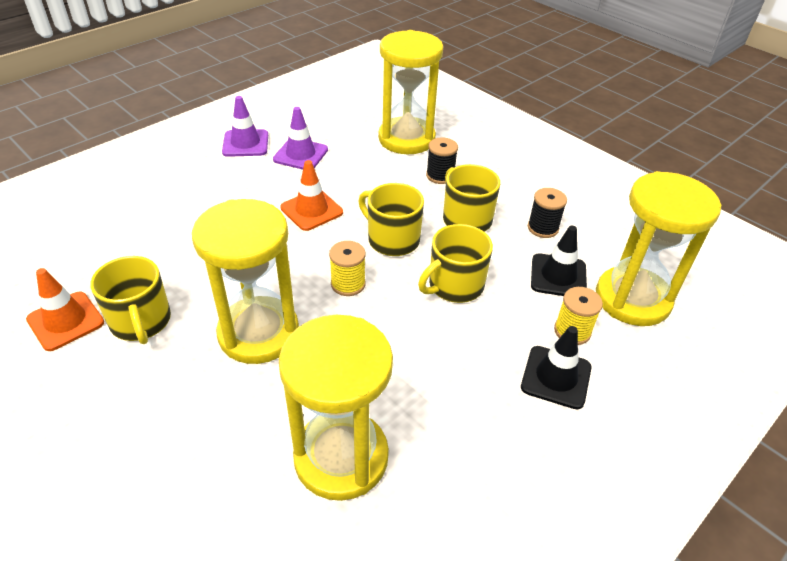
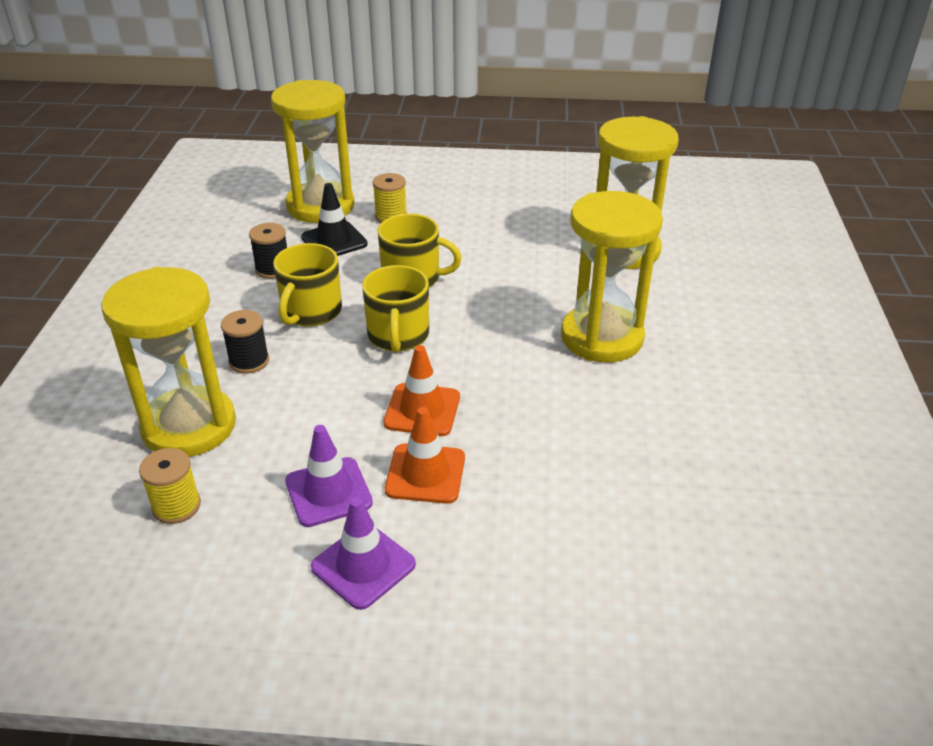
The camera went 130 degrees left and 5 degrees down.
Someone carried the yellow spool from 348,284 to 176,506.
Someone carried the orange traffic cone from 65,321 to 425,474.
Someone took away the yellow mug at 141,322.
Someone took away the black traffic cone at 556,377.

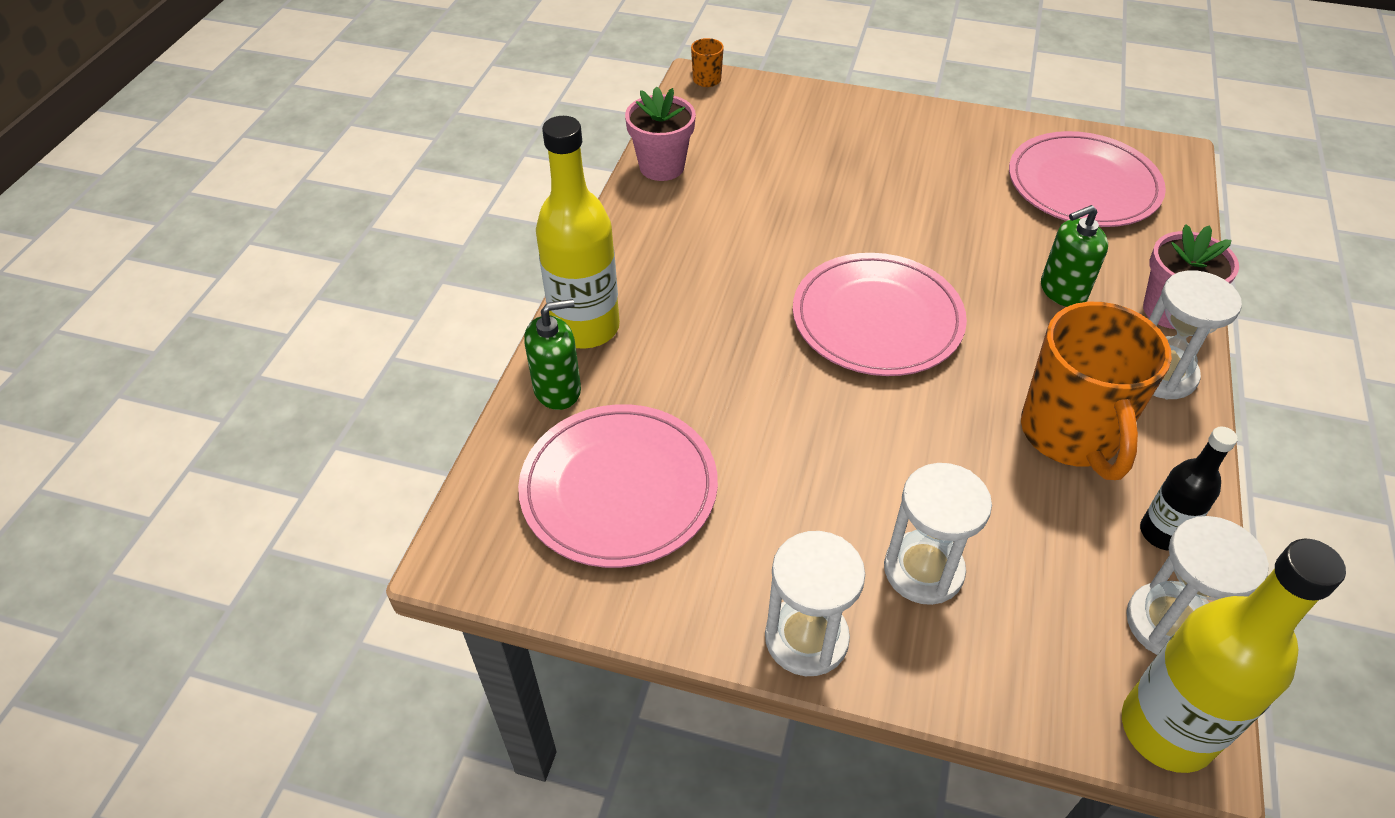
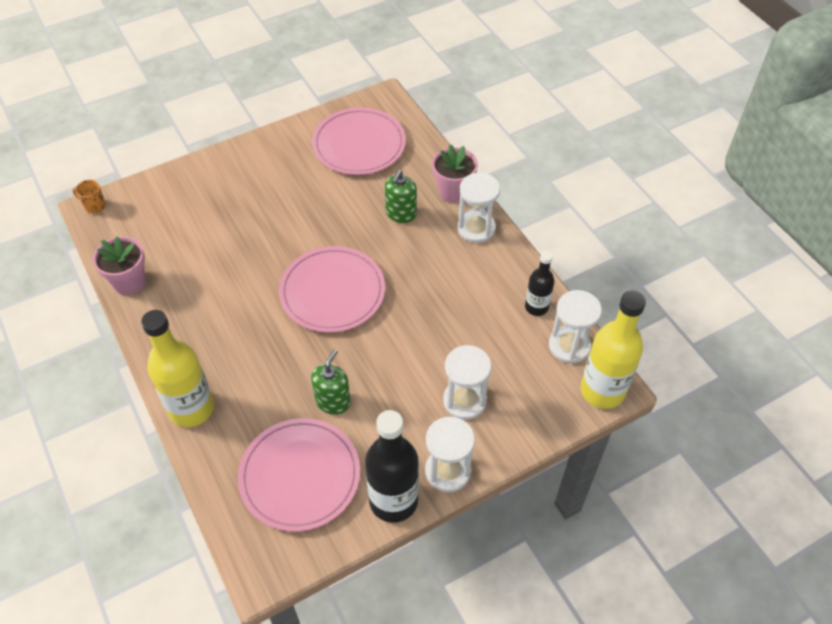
The camera went 45 degrees left and 5 degrees up.
Someone carried the green soap dispenser from 557,390 to 333,401.
Someone put down the black bottle at 393,500.
Someone took away the orange mug at 1070,435.

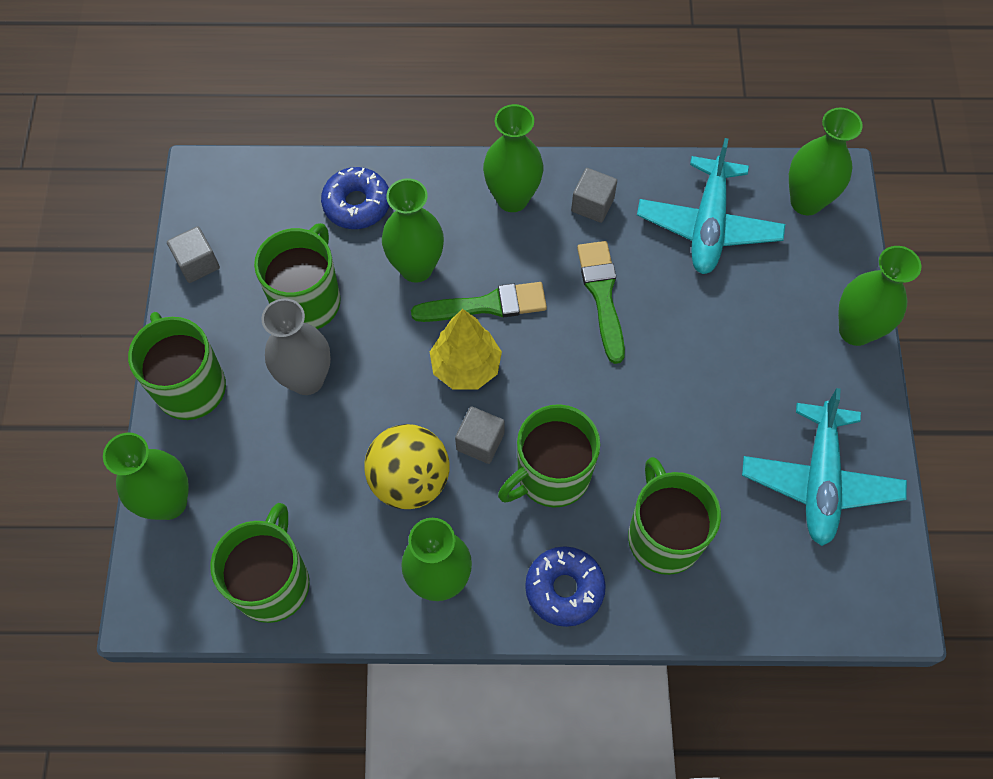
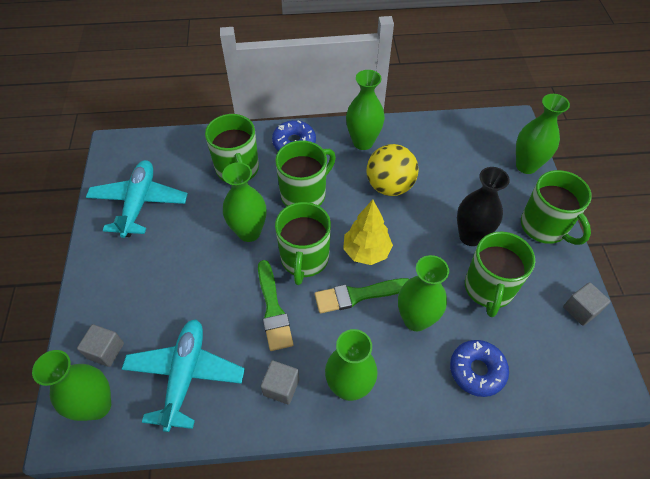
The camera went 175 degrees right and 10 degrees down.
Someone carried the grey cube from 480,442 to 105,351.
Someone carried the green vase from 855,330 to 249,232.
Someone carried the green mug from 273,582 to 304,259.
Someone repainted the grey vase at 307,379, which became the black vase at 470,236.

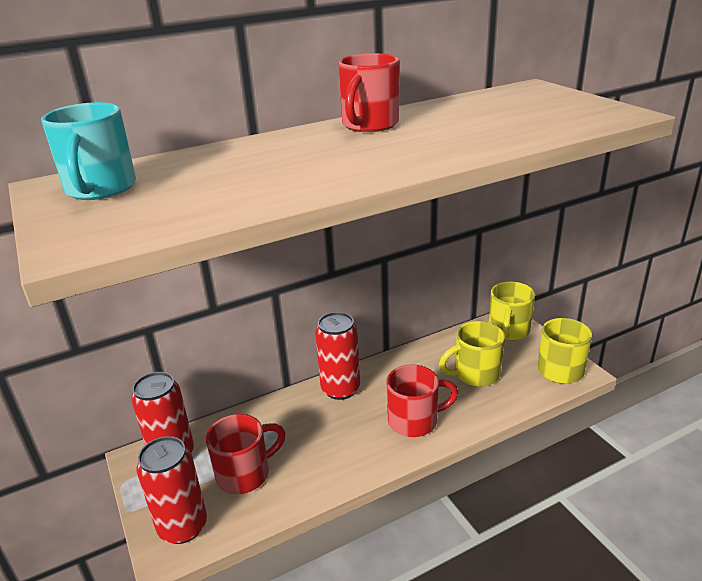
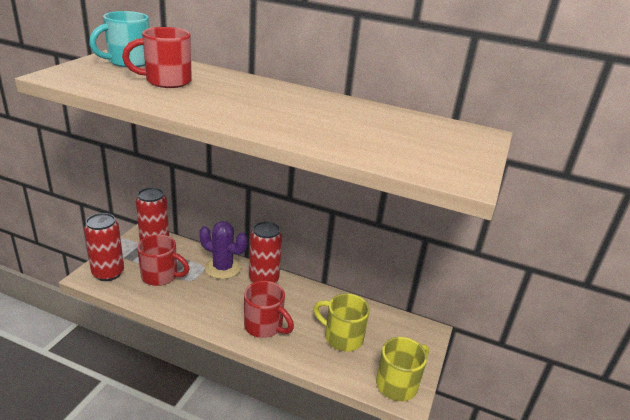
The camera went 45 degrees right and 0 degrees up.
Someone carried the red mug from 369,125 to 166,81.
Someone put down the purple cactus at 223,268.
Someone took away the yellow mug at 508,331.

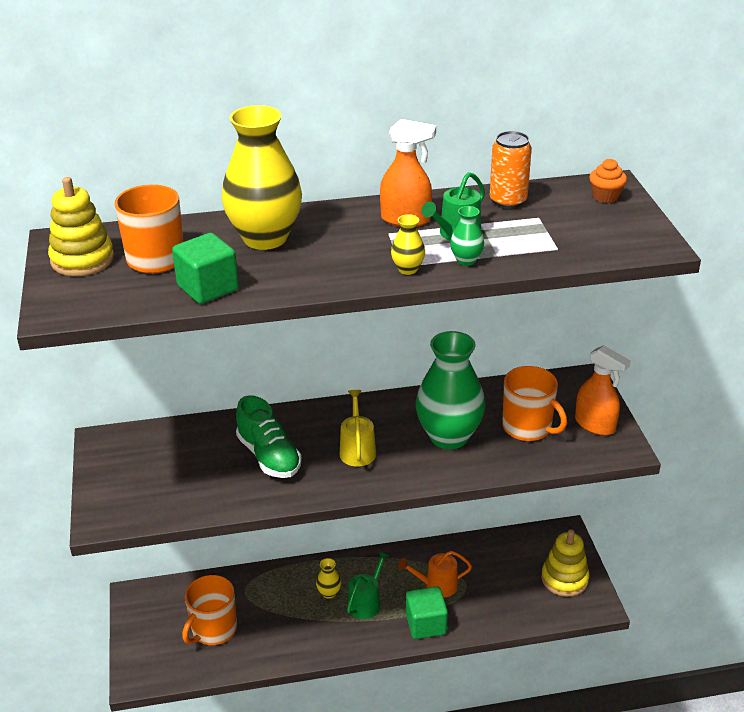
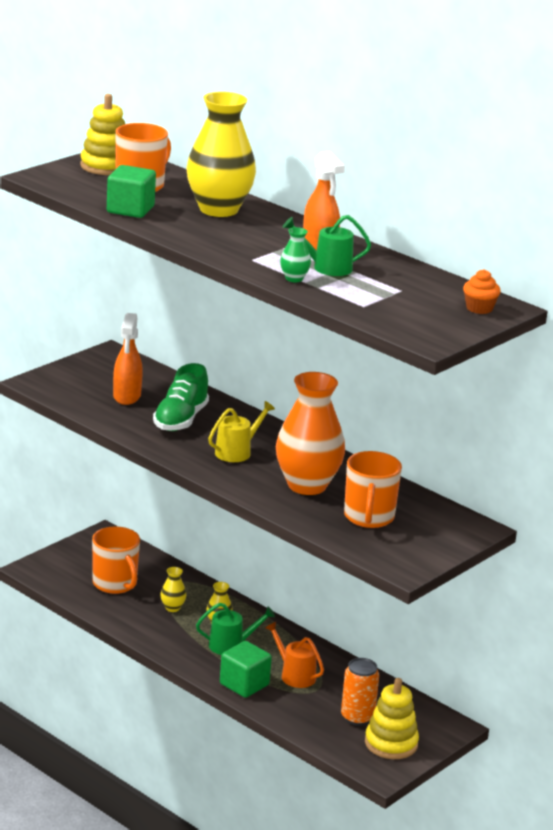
The camera went 50 degrees right and 10 degrees down.
Someone rotated the orange mug at 213,630 by 120 degrees counterclockwise.
Someone carried the orange spray bottle from 595,425 to 127,396.
Someone carried the yellow vase from 407,269 to 172,608.
Someone repainted the green vase at 449,436, which became the orange vase at 307,485.
Someone carried the orange can from 508,201 to 357,717.

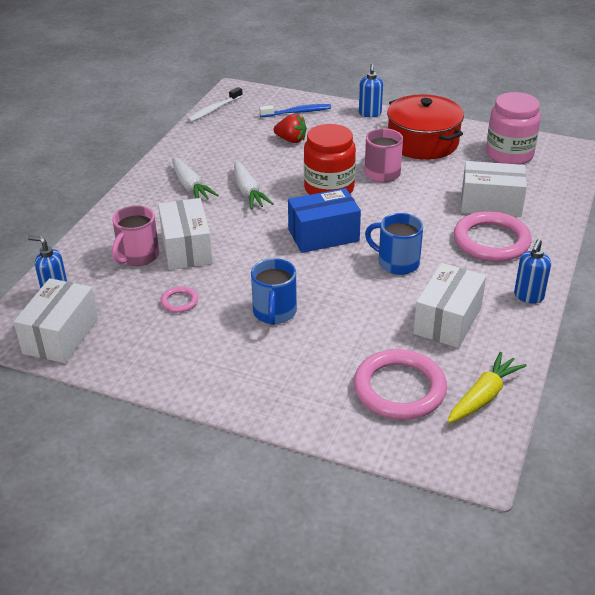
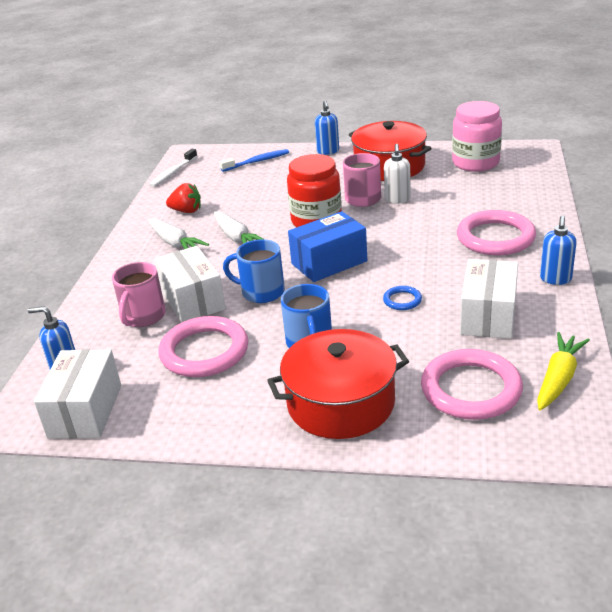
The camera went 10 degrees left and 5 degrees down.
Someone scaled the pink ring at 179,301 by 2.21.
Someone carried the red strawberry from 291,140 to 186,211.
Someone carried the blue mug from 397,263 to 261,292.
Someone put down the red pot at 341,403.
Someone put down the blue ring at 402,300.
Someone put down the white soap dispenser at 397,199.
Someone took away the white box at 491,204.

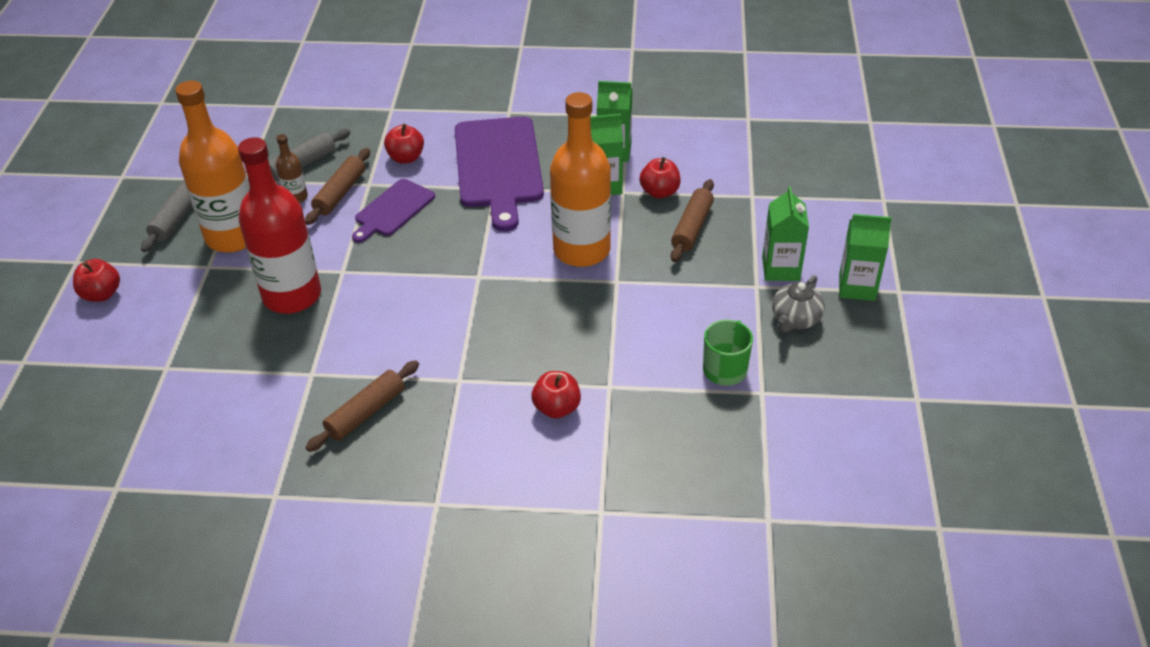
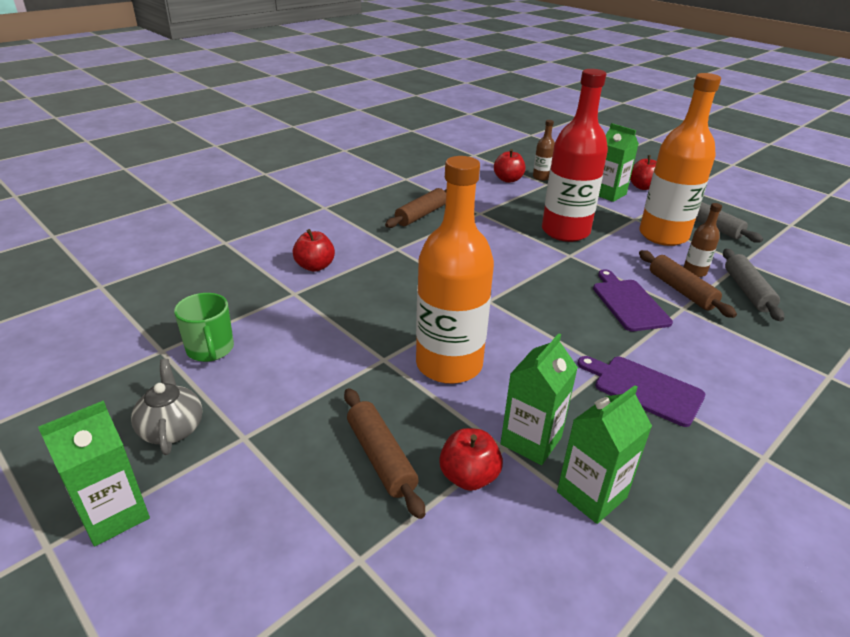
The camera went 130 degrees right and 10 degrees down.
Someone rotated the brown rolling pin at 366,412 by 45 degrees clockwise.
Someone carried the red apple from 406,158 to 508,179.
Someone put down the brown bottle at 541,177.
Someone scaled the purple cutting board at 498,166 by 0.55.
Someone carried the green carton from 780,269 to 608,194.

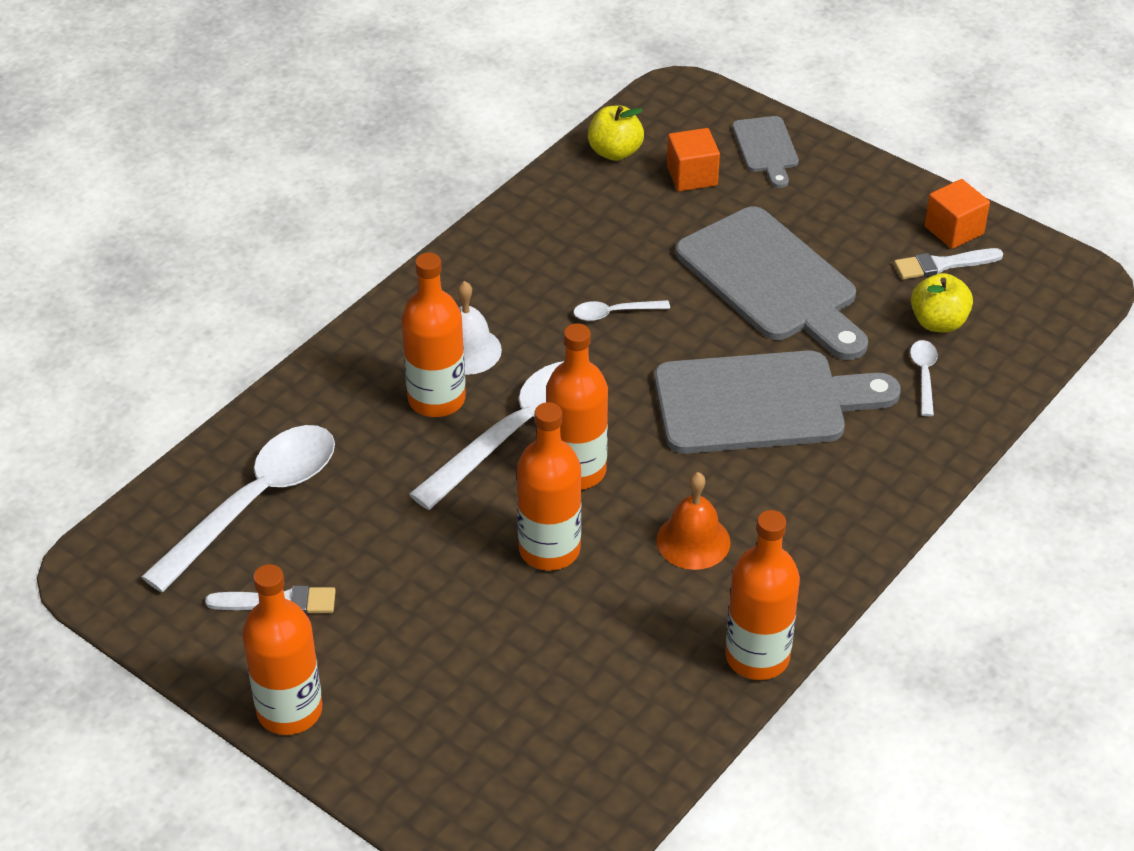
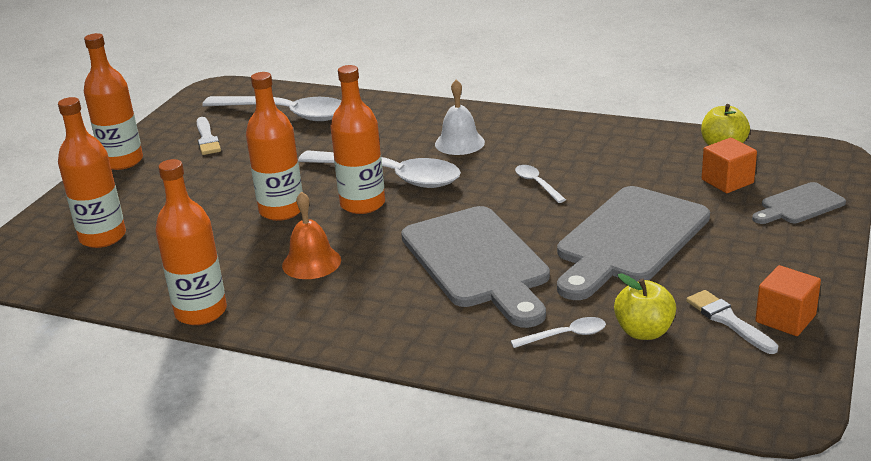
The camera went 75 degrees right and 15 degrees down.
Someone carried the orange bottle from 436,399 to 103,237.

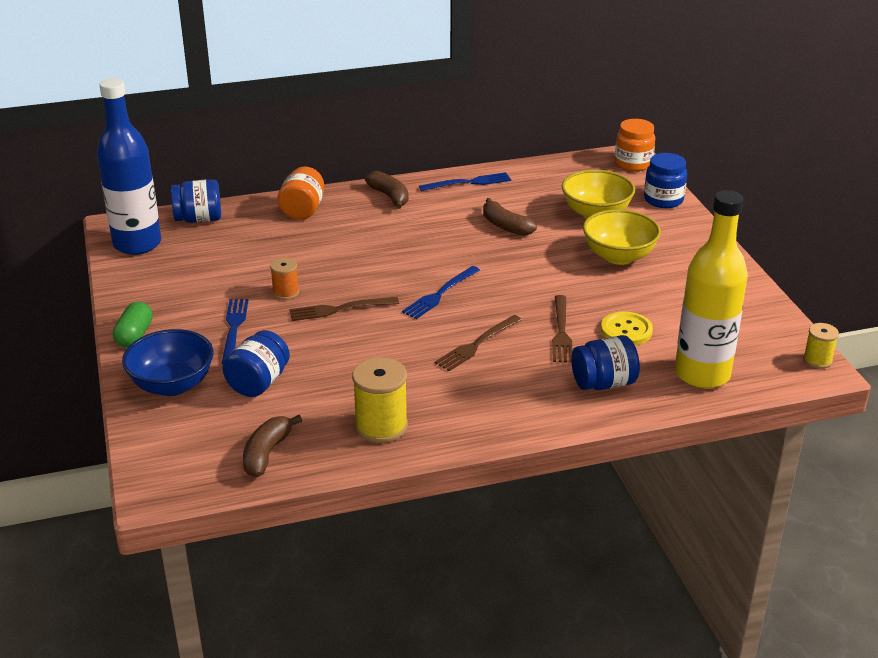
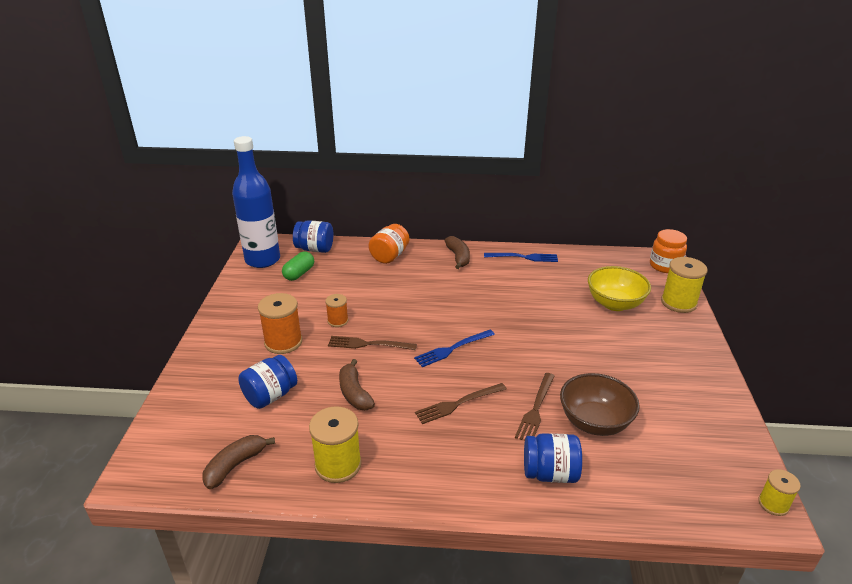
The camera went 20 degrees right and 0 degrees up.
Someone swapped the blue fork at 234,328 for the orange spool at 283,342.
Someone carried the green capsule from 134,335 to 299,273.
Someone carried the brown banana from 505,226 to 354,393.
Someone swapped the yellow button at 626,330 for the brown bowl at 594,422.
Someone swapped the blue jar at 663,200 for the yellow spool at 678,303.
Someone took away the blue bowl at 172,385.
Someone took away the yellow bowl at 619,256.
Someone took away the yellow bottle at 702,374.

